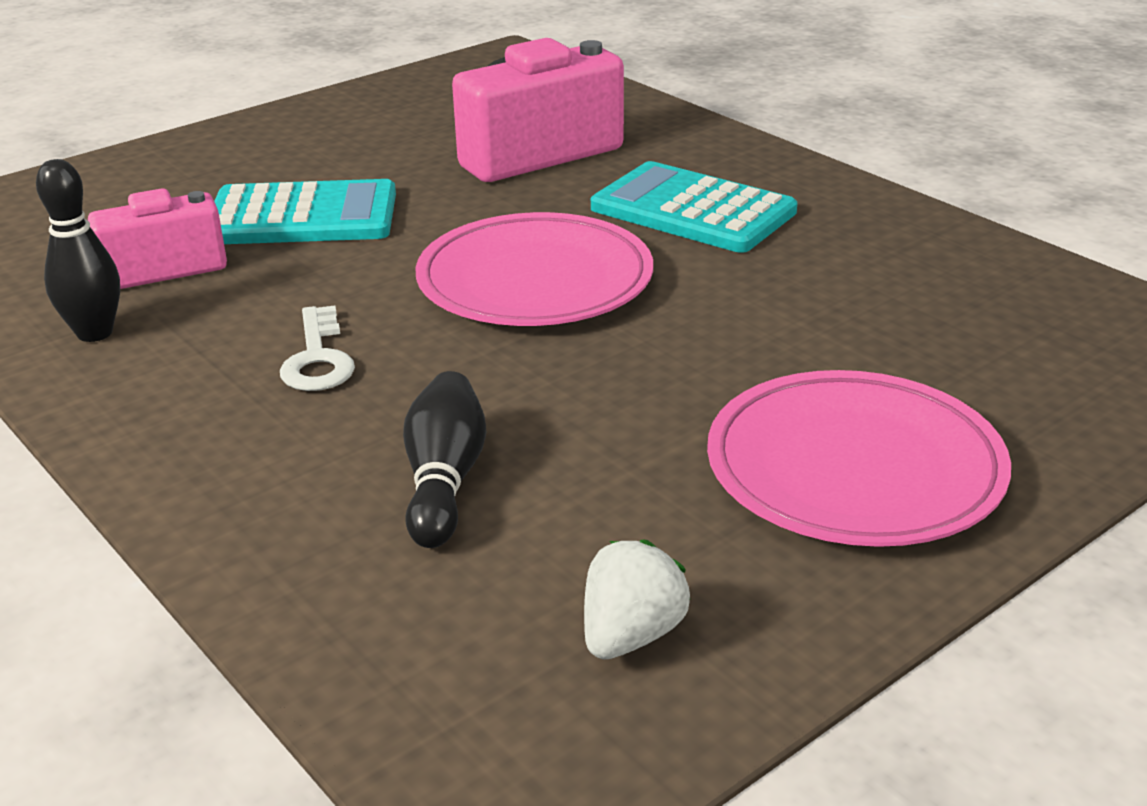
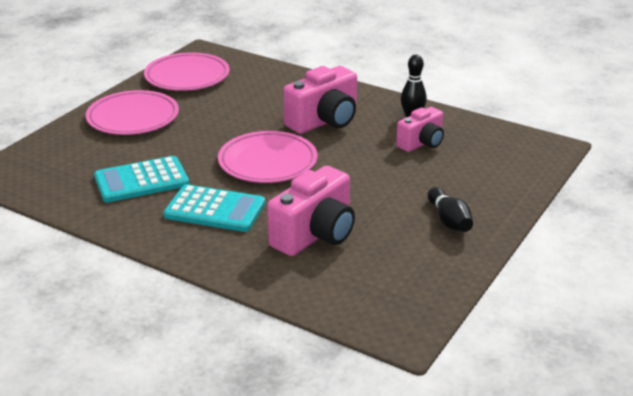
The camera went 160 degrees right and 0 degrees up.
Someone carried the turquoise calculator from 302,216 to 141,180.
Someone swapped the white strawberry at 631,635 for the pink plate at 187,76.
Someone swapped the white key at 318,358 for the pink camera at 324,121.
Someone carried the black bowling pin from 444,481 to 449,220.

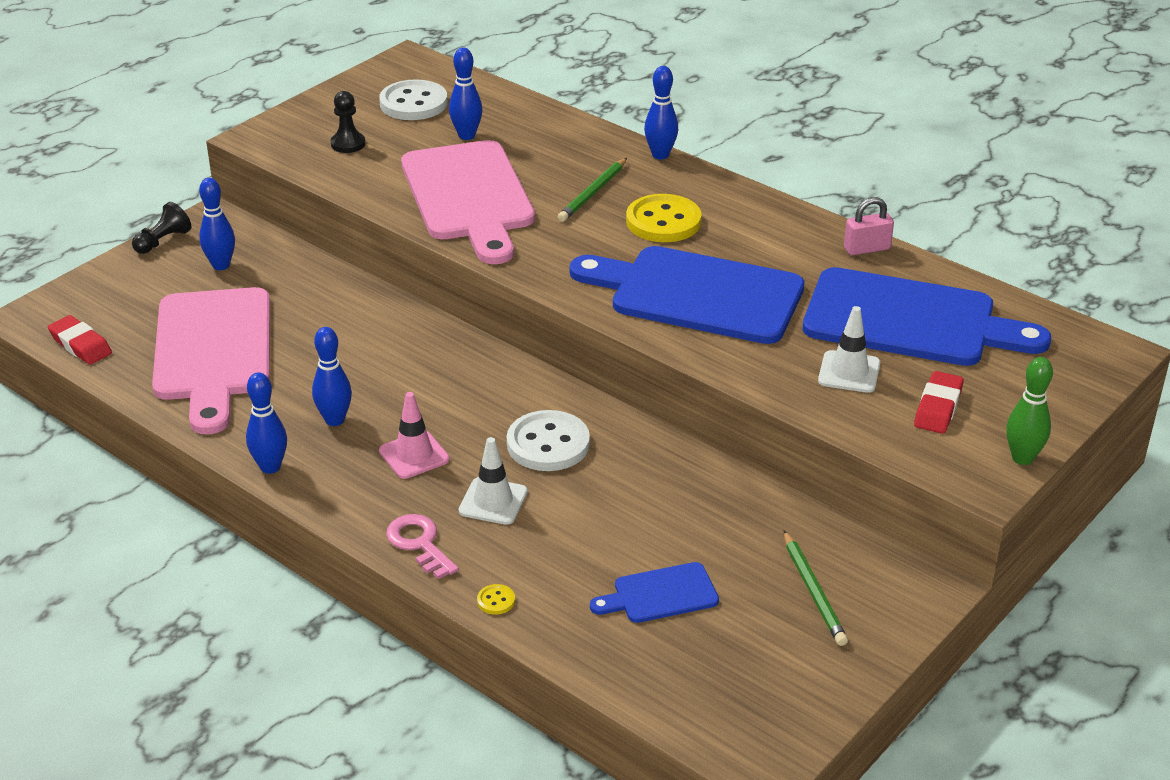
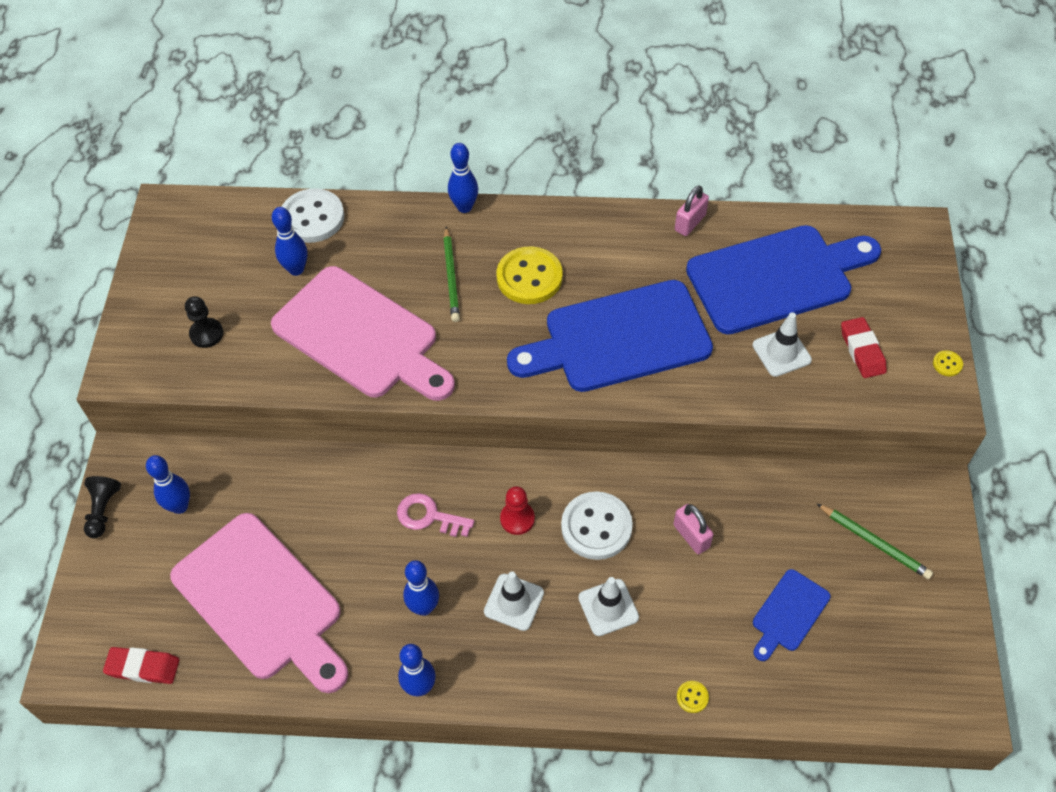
The camera went 35 degrees left and 20 degrees up.
Someone carried the white button from 413,103 to 312,218.
Someone carried the pink key from 419,543 to 429,516.
Someone repainted the pink traffic cone at 414,455, which became the white traffic cone at 514,602.
Someone put down the red pawn at 517,519.
Someone put down the pink padlock at 691,536.
Someone swapped the green bowling pin at 1022,458 for the yellow button at 947,364.

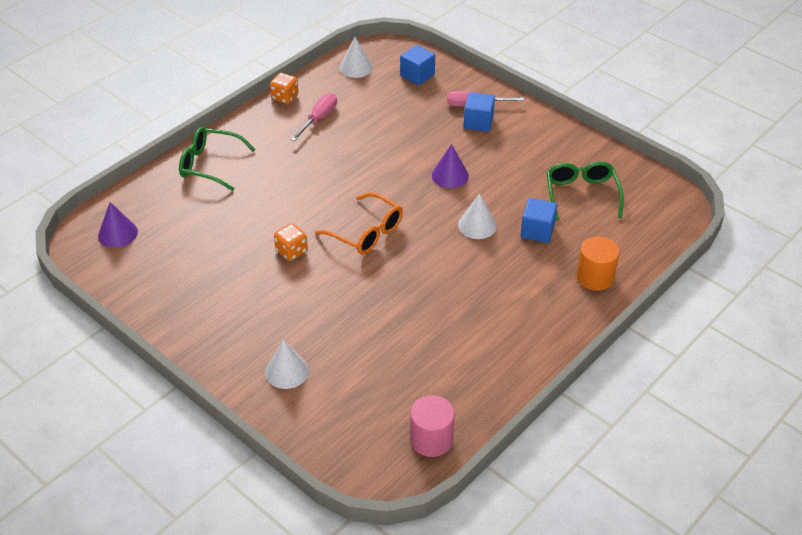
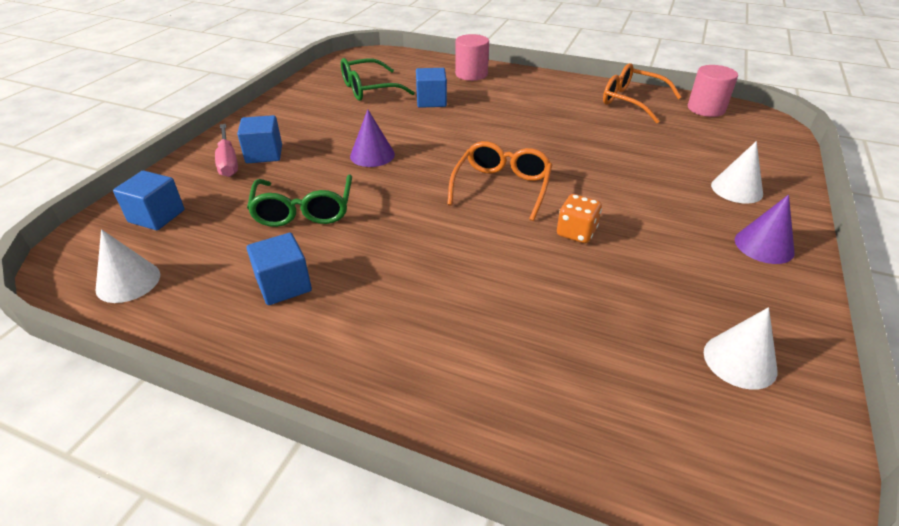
The camera went 110 degrees left and 5 degrees down.
Someone swapped the pink screwdriver at 319,119 for the blue cube at 284,285.
Someone carried the green glasses from 210,165 to 304,210.
Someone repainted the orange cylinder at 595,277, which became the pink cylinder at 471,74.
Someone put down the orange glasses at 632,101.
Someone carried the white cone from 477,225 to 739,361.
Someone carried the purple cone from 118,233 to 764,245.
Someone took away the orange dice at 285,97.

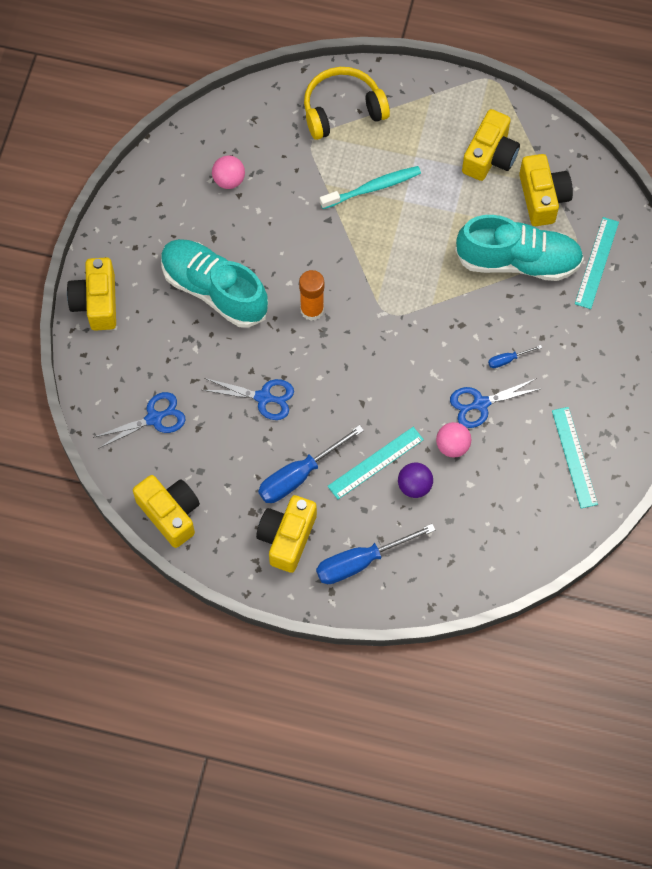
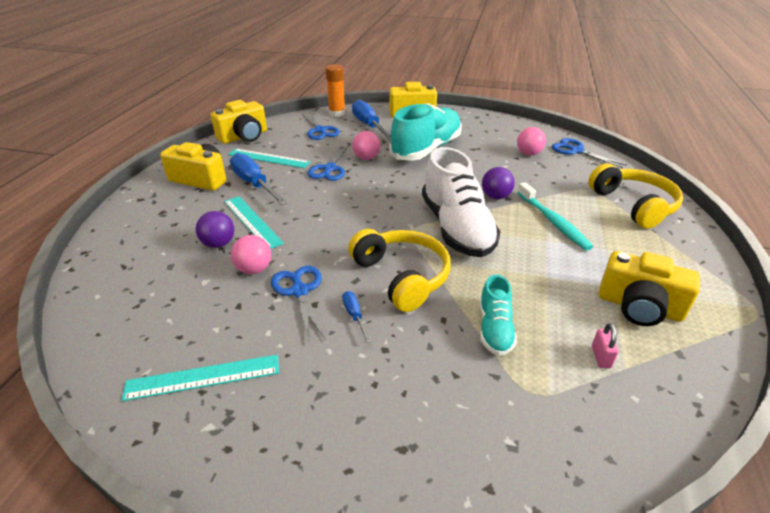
The camera went 90 degrees right and 30 degrees down.
Someone carried the turquoise ruler from 596,262 to 269,158.
Someone carried the orange glue stick from 312,310 to 337,113.
Someone put down the yellow headphones at 401,276.
Someone carried the blue screwdriver from 361,561 to 369,125.
Someone put down the pink ball at 366,158.
Someone put down the white shoe at 456,228.
Someone scaled the turquoise shoe at 518,261 by 0.51.
Someone put down the purple ball at 495,196.
Someone put down the blue scissors at 576,151.
Someone swapped the yellow camera at 542,198 for the pink padlock at 601,357.

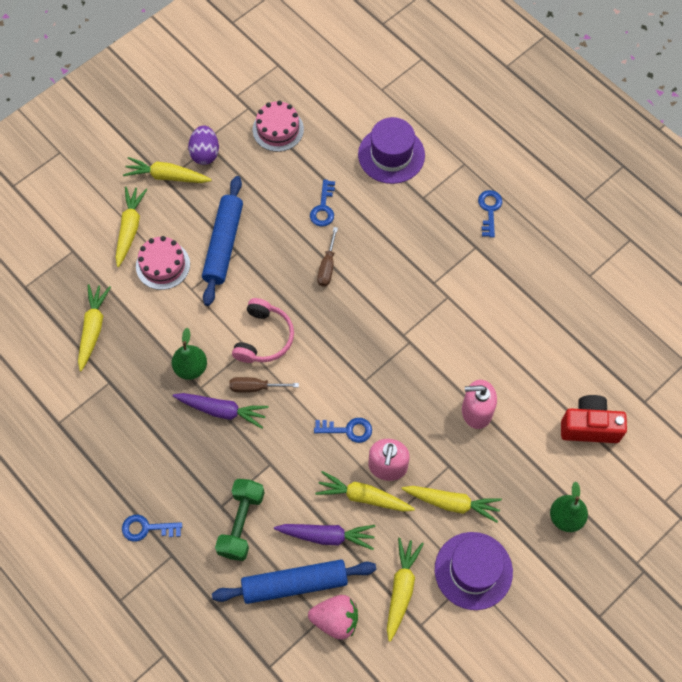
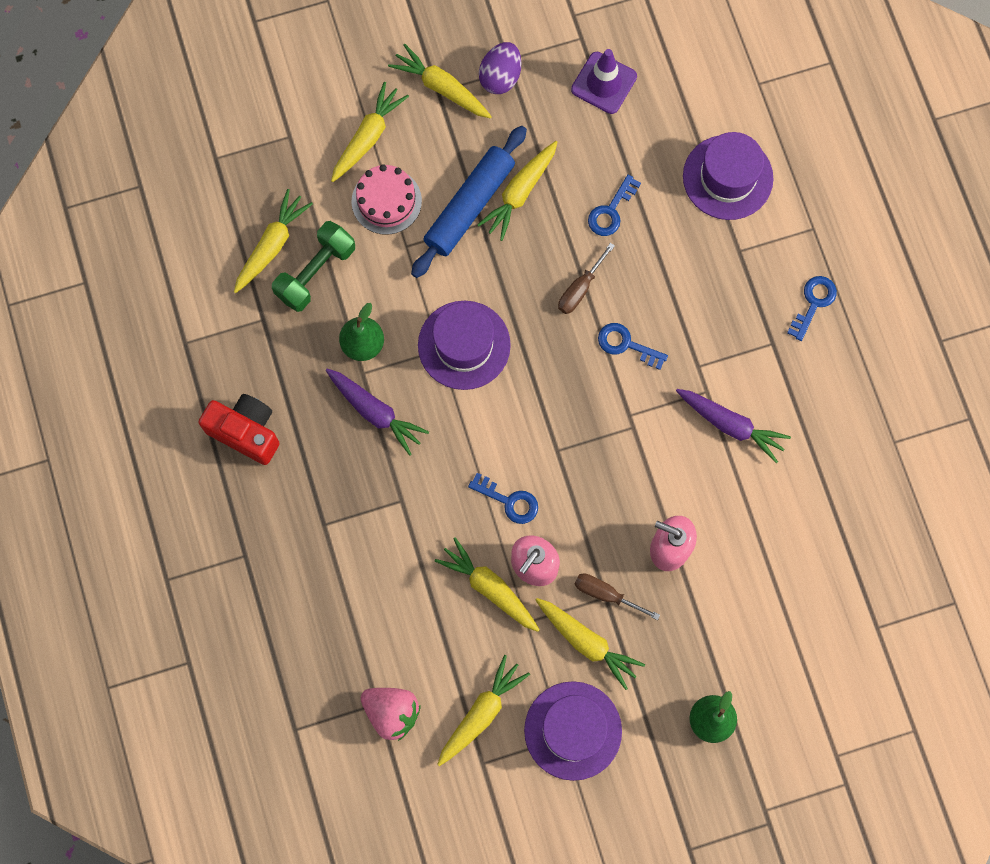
The camera went 25 degrees right and 10 degrees up.
Someone carried the red camera from 589,426 to 246,432.
Someone carried the green dumbbell from 241,523 to 316,272.
Someone swapped the pink headphones at 264,338 for the purple hat at 464,345.
Someone put down the yellow carrot at 520,193.
Someone swapped the pink cake at 278,129 for the purple traffic cone at 604,83.
Someone carried the brown screwdriver from 255,387 to 606,594.
Someone carried the blue key from 147,528 to 626,345.
Someone carried the purple carrot from 327,536 to 731,425.
Someone took away the blue rolling pin at 294,584.

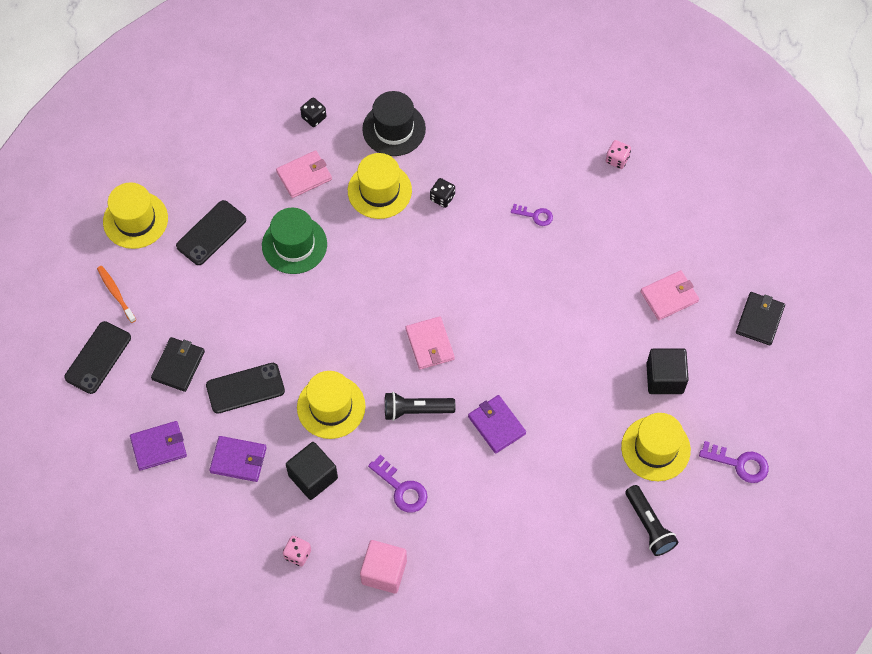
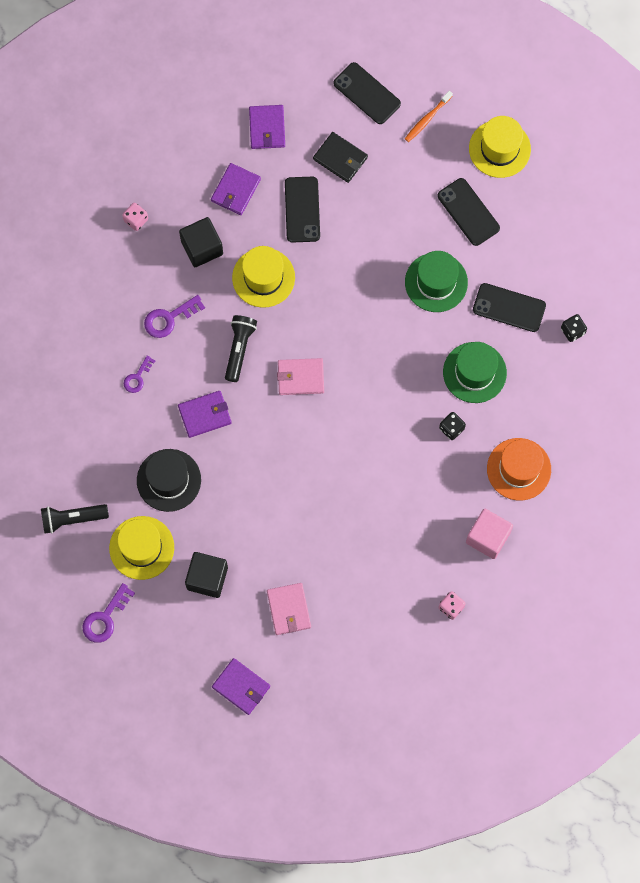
The camera went 105 degrees right and 10 degrees up.
Someone carried the purple key from 535,215 to 137,377.
Someone carried the black hat from 394,129 to 168,480.
Someone repainted the black wallet at 759,319, which became the purple wallet at 241,687.
Someone rotated the orange toothbrush at 116,293 by 150 degrees clockwise.
Someone repainted the yellow hat at 379,190, which became the green hat at 474,372.
Someone carried the pink cube from 384,572 to 488,537.
Someone swapped the pink wallet at 304,175 for the black phone at 509,307.
Someone put down the orange hat at 519,469.

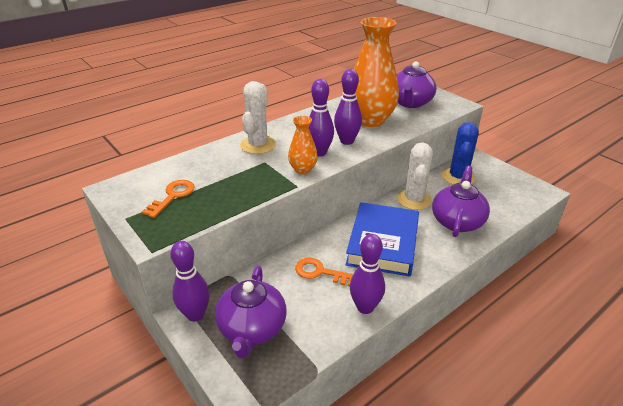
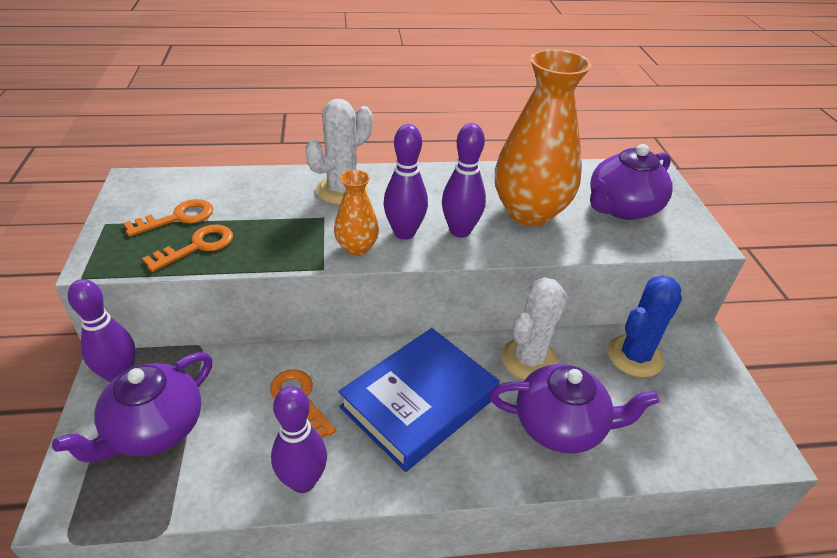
The camera went 30 degrees right and 5 degrees up.
Someone put down the orange key at 197,246.
Someone rotated the purple teapot at 457,221 by 45 degrees clockwise.

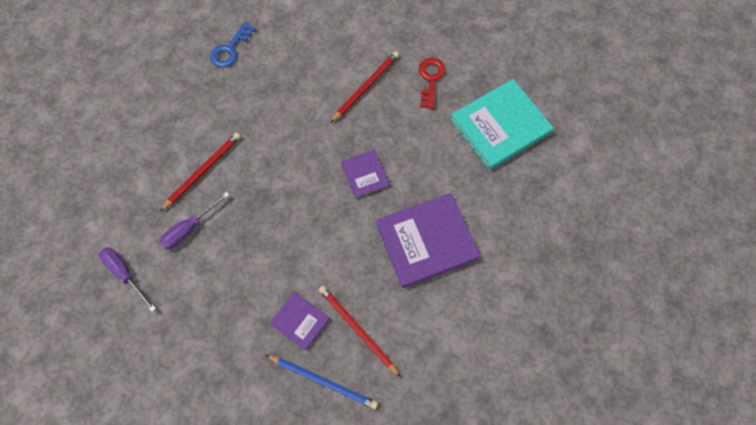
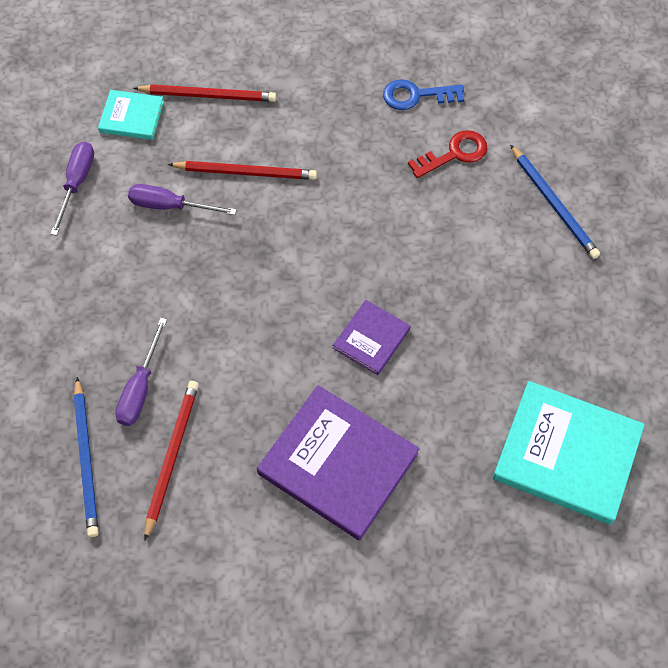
The camera went 55 degrees right and 5 degrees down.
Someone put down the turquoise book at 132,117.
Someone swapped the purple book at 300,321 for the purple screwdriver at 140,388.
Someone carried the red pencil from 366,87 to 208,95.
Someone carried the red key from 430,79 to 454,154.
Someone put down the blue pencil at 554,204.

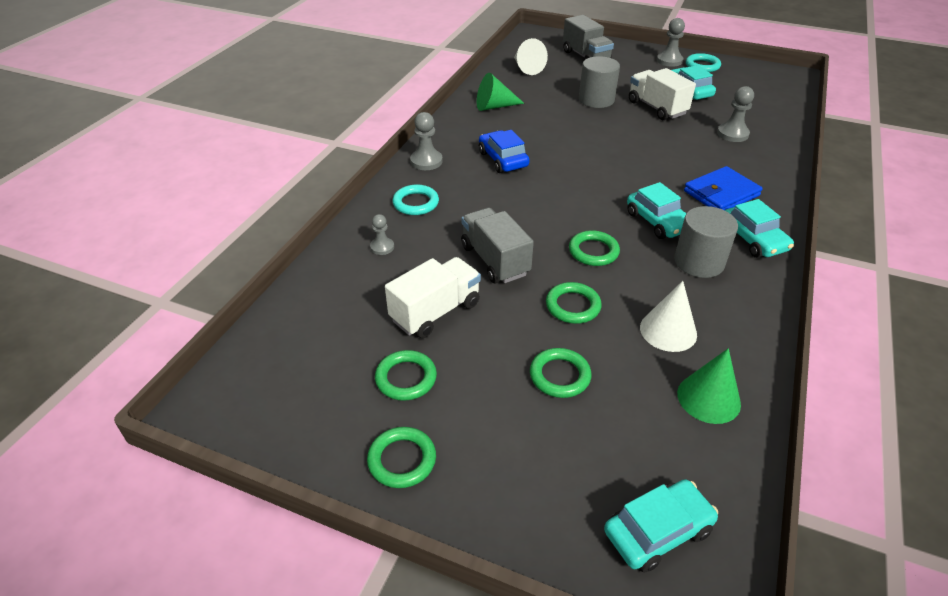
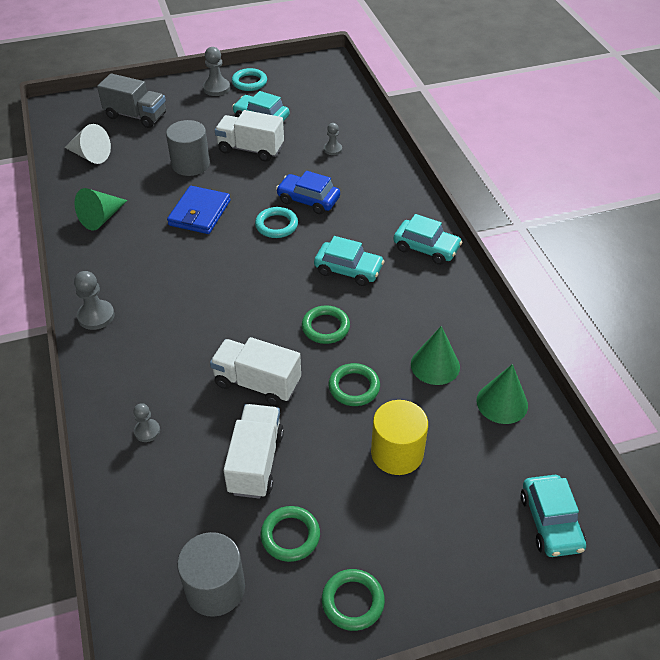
The camera went 40 degrees left and 5 degrees up.
Someone carried the blue wallet from 721,193 to 199,213.
Someone carried the grey cylinder from 699,262 to 215,588.
Someone repainted the grey truck at 495,260, which became the white truck at 257,383.
Someone carried the turquoise ring from 416,203 to 276,225.
Someone carried the blue car from 503,159 to 308,200.
Someone scaled the grey pawn at 732,134 by 0.63.
Someone swapped the green ring at 559,376 for the yellow cylinder at 397,453.
Someone repainted the white cone at 668,331, which became the green cone at 435,365.
Someone rotated the turquoise car at 657,531 by 150 degrees clockwise.

